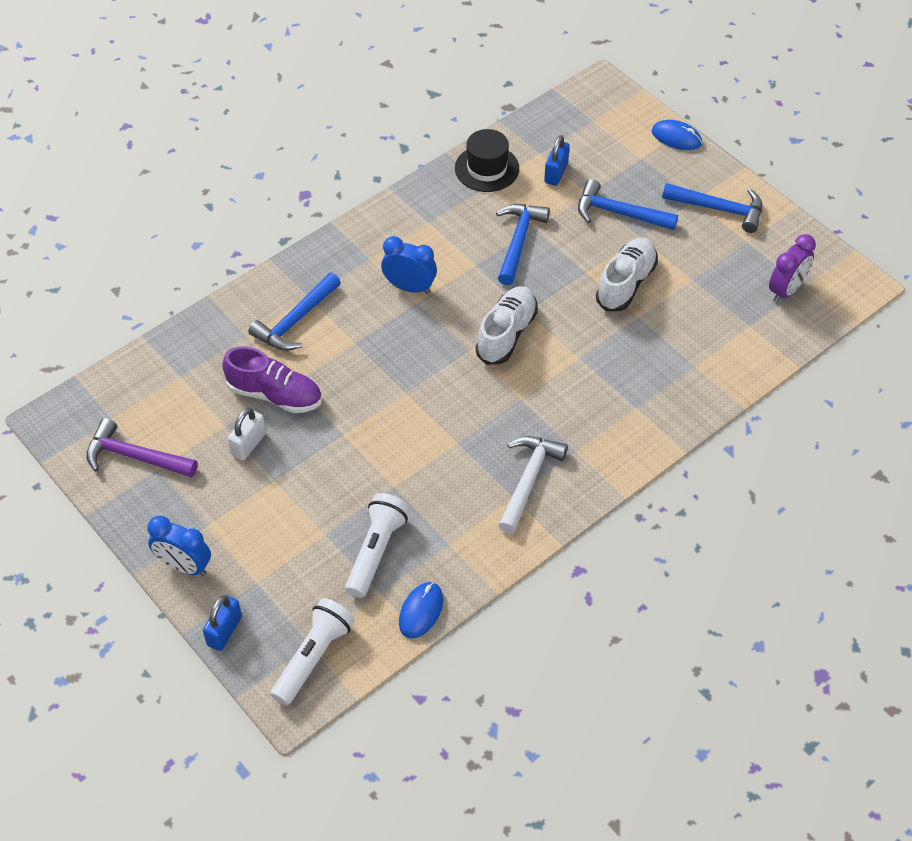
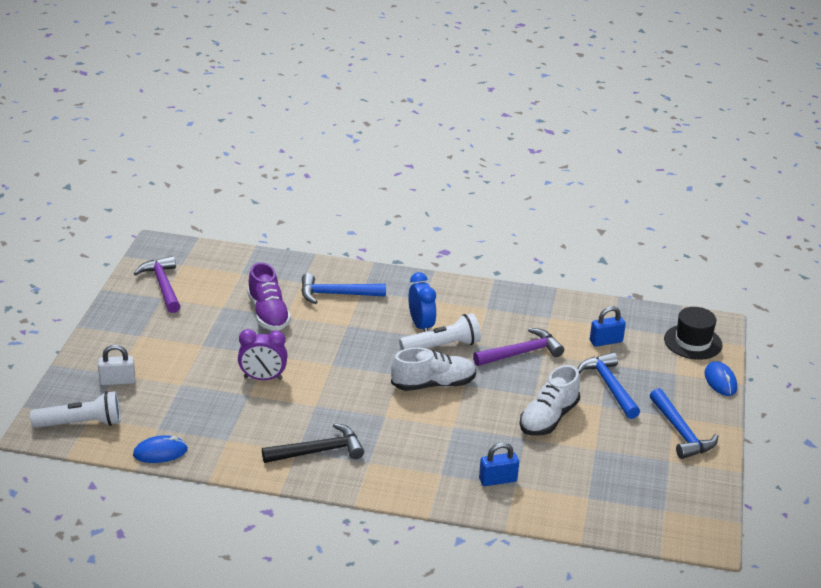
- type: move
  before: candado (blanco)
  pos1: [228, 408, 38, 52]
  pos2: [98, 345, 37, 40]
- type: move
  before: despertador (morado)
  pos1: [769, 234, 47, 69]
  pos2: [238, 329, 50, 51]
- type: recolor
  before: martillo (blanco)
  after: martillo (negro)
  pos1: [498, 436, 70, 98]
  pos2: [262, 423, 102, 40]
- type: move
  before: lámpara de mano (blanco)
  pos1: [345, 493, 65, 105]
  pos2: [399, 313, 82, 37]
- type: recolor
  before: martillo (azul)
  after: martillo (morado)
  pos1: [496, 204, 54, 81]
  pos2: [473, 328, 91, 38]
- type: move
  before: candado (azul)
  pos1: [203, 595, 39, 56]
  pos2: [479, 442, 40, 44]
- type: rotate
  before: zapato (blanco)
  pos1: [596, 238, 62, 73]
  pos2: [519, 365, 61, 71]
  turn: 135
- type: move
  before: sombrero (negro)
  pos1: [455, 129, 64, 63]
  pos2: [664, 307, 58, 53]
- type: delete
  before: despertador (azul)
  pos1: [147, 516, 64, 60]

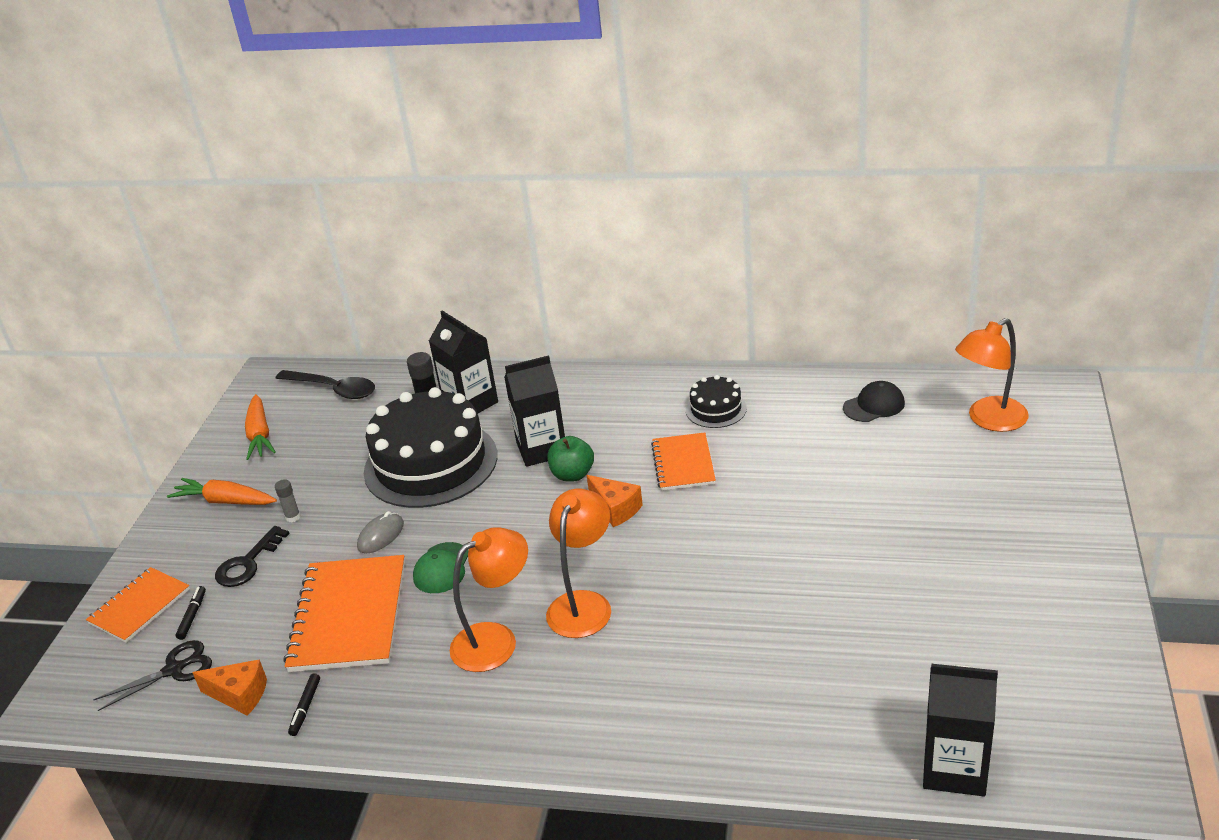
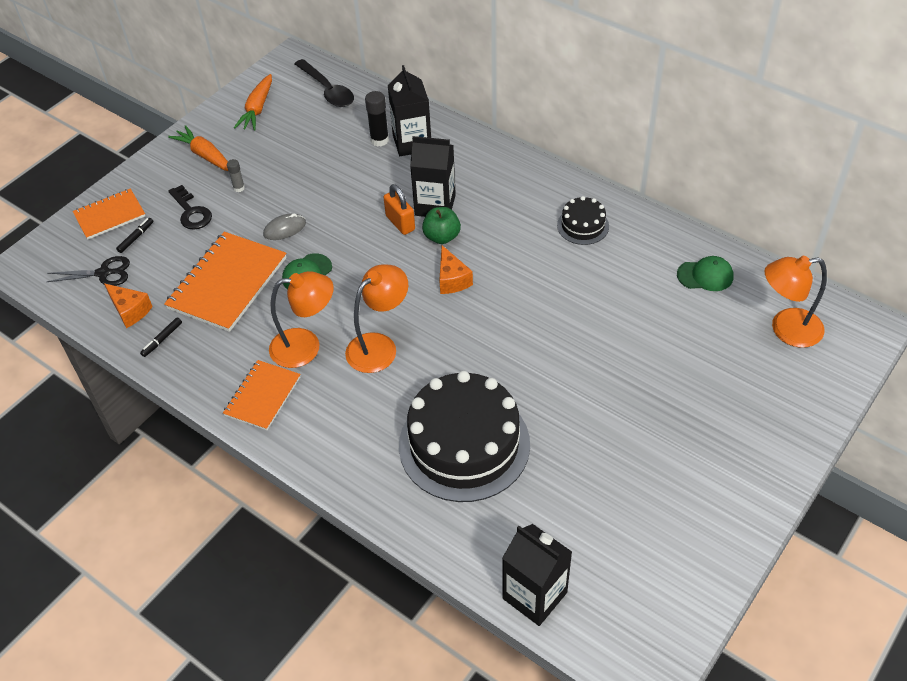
- type: rotate
  before: llave (negro)
  pos1: [215, 526, 75, 61]
  pos2: [169, 185, 43, 45]
  turn: -90
- type: move
  before: cuaderno (naranja)
  pos1: [651, 432, 65, 59]
  pos2: [223, 360, 78, 70]
- type: insert
  after: candado (naranja)
  pos2: [384, 184, 31, 51]
- type: move
  before: tarta (negro)
  pos1: [364, 387, 133, 121]
  pos2: [399, 371, 131, 131]
- type: recolor
  before: gorra (negro)
  after: gorra (verde)
  pos1: [843, 381, 62, 41]
  pos2: [677, 256, 57, 35]

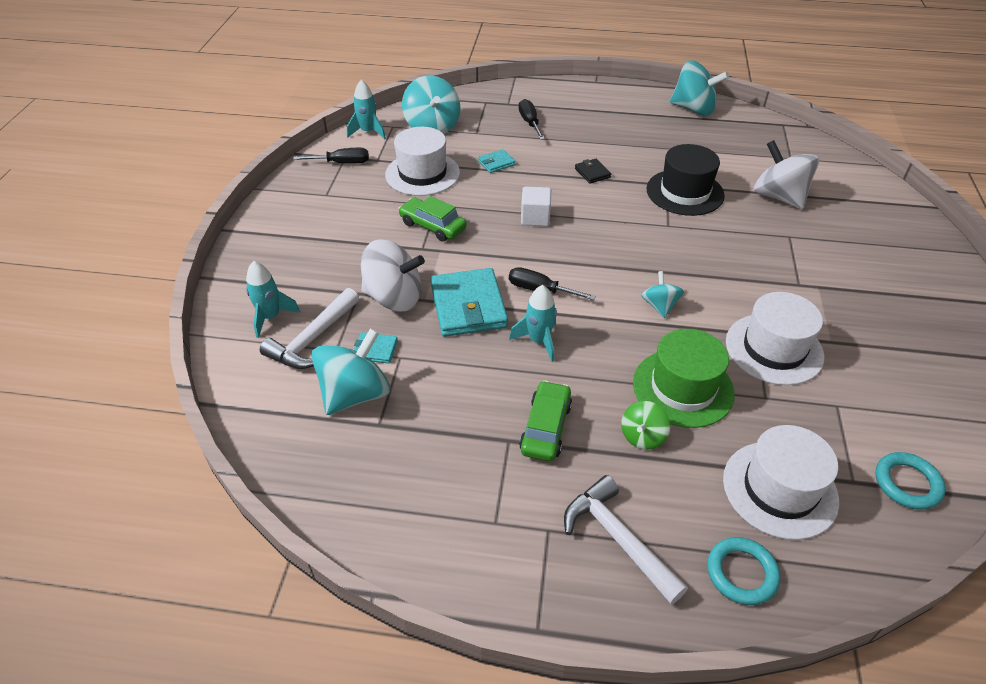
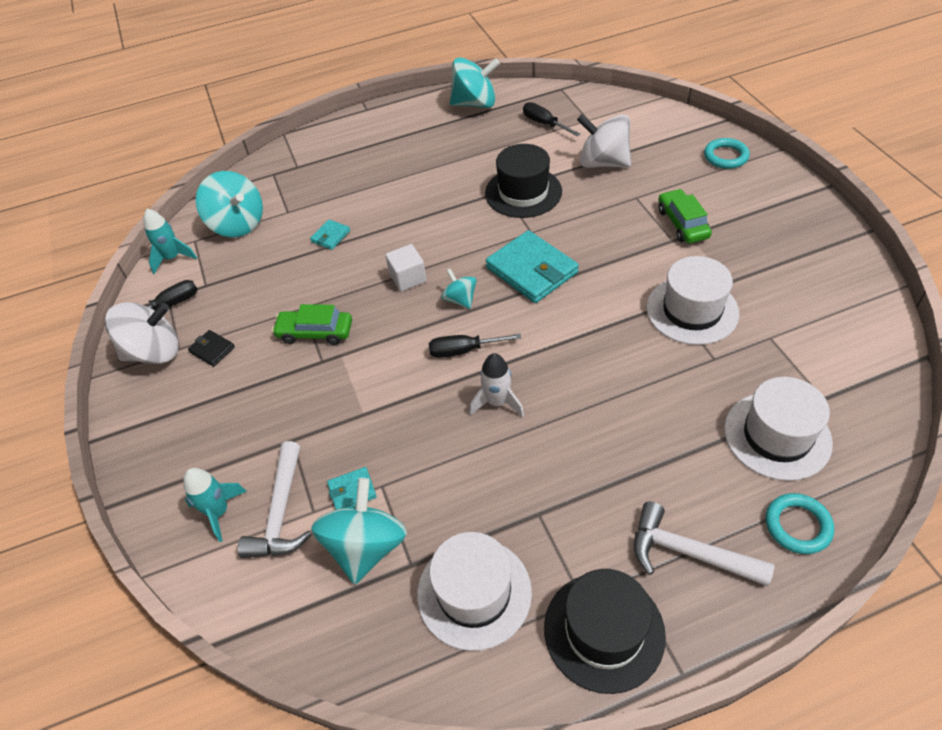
- type: move
  before: peonza (blanco)
  pos1: [361, 239, 64, 72]
  pos2: [105, 302, 74, 62]
- type: move
  before: cartera (negro)
  pos1: [575, 159, 36, 25]
  pos2: [188, 330, 47, 37]
- type: move
  before: sombrero (blanco)
  pos1: [385, 127, 75, 69]
  pos2: [417, 532, 115, 119]
- type: move
  before: peonza (turquesa)
  pos1: [641, 271, 43, 47]
  pos2: [441, 269, 36, 40]
- type: recolor
  before: cohete (turquesa)
  after: cohete (blanco)
  pos1: [509, 285, 48, 77]
  pos2: [469, 353, 55, 64]
- type: move
  before: cartera (turquesa)
  pos1: [431, 268, 77, 69]
  pos2: [486, 230, 93, 73]
- type: move
  before: destornillador (negro)
  pos1: [519, 99, 26, 41]
  pos2: [523, 102, 57, 34]
- type: insert
  after: sombrero (negro)
  pos2: [544, 569, 122, 125]
- type: move
  before: coche (verde)
  pos1: [519, 380, 53, 81]
  pos2: [658, 189, 54, 54]
- type: move
  before: anillo (turquesa)
  pos1: [876, 452, 70, 58]
  pos2: [704, 138, 46, 31]
- type: delete
  before: peonza (verde)
  pos1: [621, 401, 49, 49]
- type: delete
  before: sombrero (verde)
  pos1: [633, 329, 102, 99]

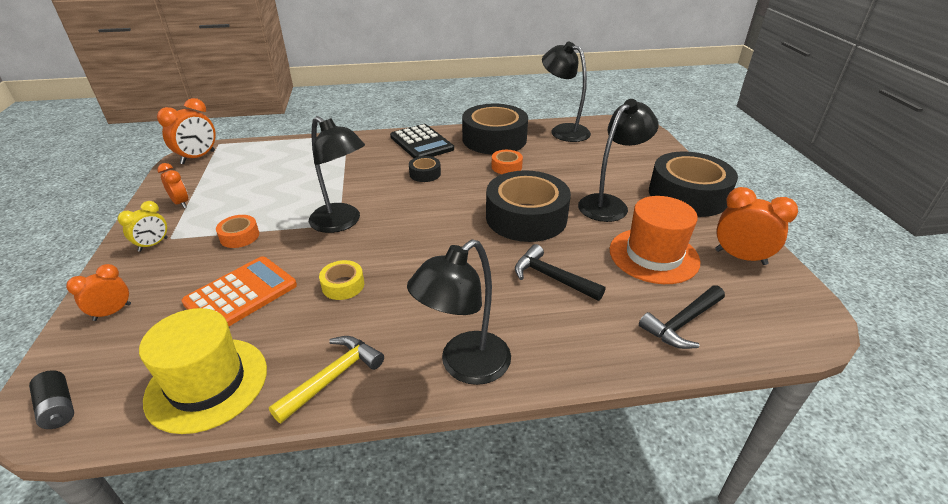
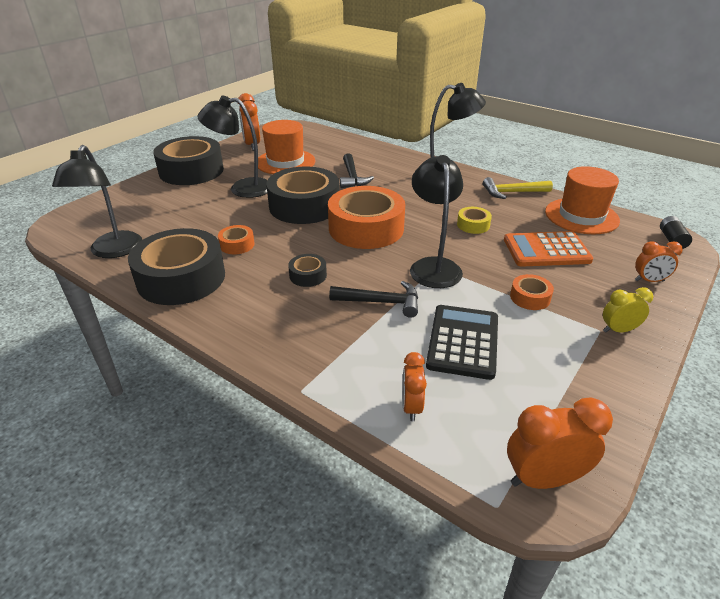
- type: insert
  after: cinta adhesiva (naranja)
  pos2: [328, 186, 77, 63]
- type: move
  before: martillo (negro)
  pos1: [639, 285, 86, 64]
  pos2: [329, 281, 89, 37]
- type: move
  before: despertador (naranja)
  pos1: [157, 163, 31, 45]
  pos2: [402, 352, 25, 69]
- type: move
  before: calculadora (negro)
  pos1: [390, 124, 64, 34]
  pos2: [426, 305, 72, 75]
- type: recolor
  before: sombrero (amarillo)
  after: sombrero (naranja)
  pos1: [139, 308, 128, 126]
  pos2: [545, 166, 75, 68]

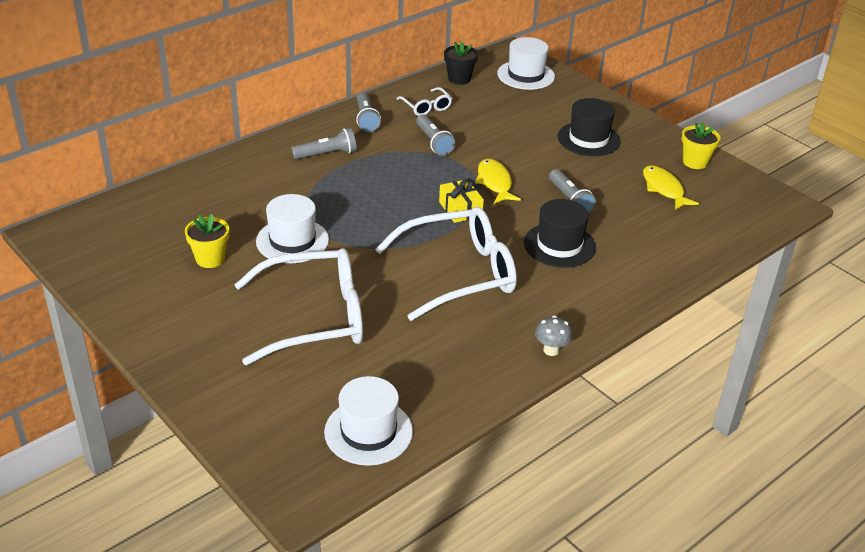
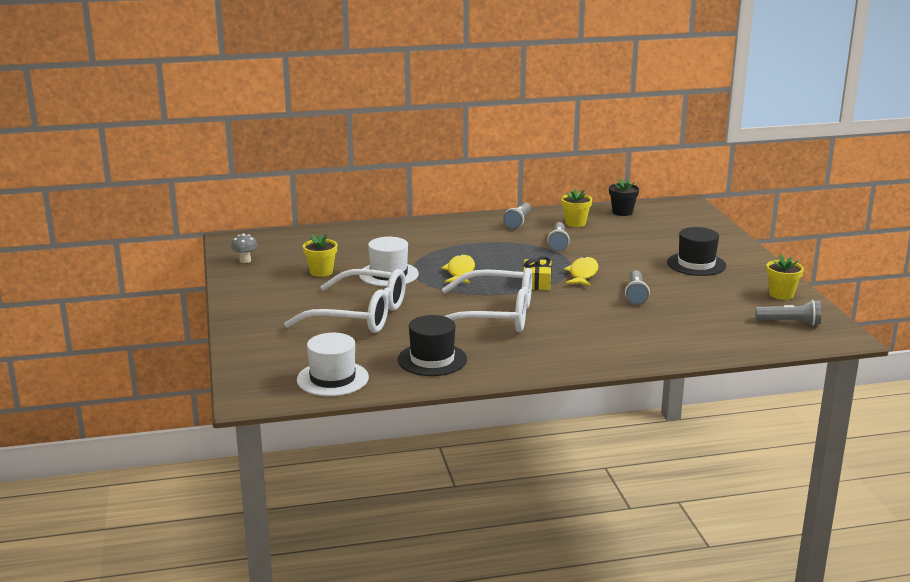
- type: move
  before: seta (gris)
  pos1: [535, 316, 37, 40]
  pos2: [231, 233, 27, 30]
- type: move
  before: sombrero (negro)
  pos1: [524, 199, 72, 69]
  pos2: [398, 315, 69, 61]
- type: move
  before: pez (amarillo)
  pos1: [643, 165, 56, 45]
  pos2: [441, 254, 34, 29]
- type: replace
  before: gafas (blanco)
  after: maceta (amarillo)
  pos1: [397, 87, 55, 29]
  pos2: [561, 189, 31, 38]
- type: move
  before: lámpara de mano (gris)
  pos1: [292, 128, 65, 31]
  pos2: [755, 300, 66, 25]
- type: delete
  before: sombrero (blanco)
  pos1: [497, 37, 58, 53]

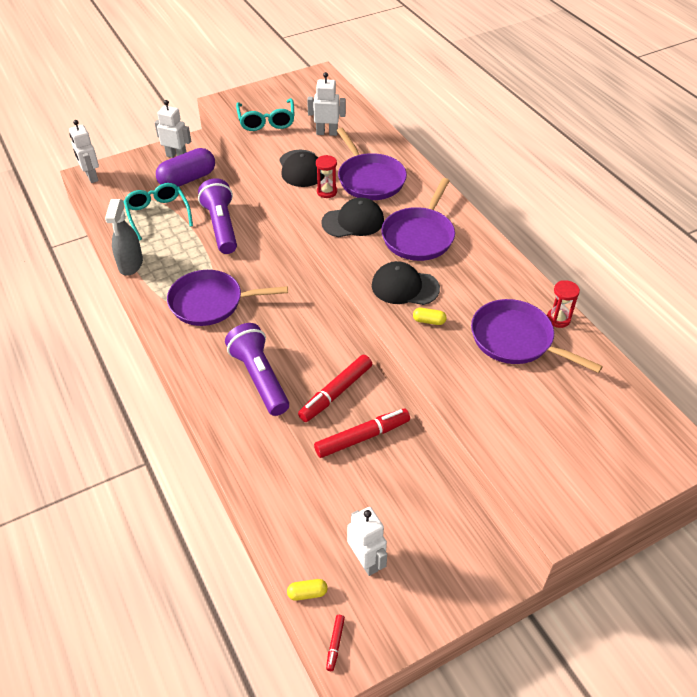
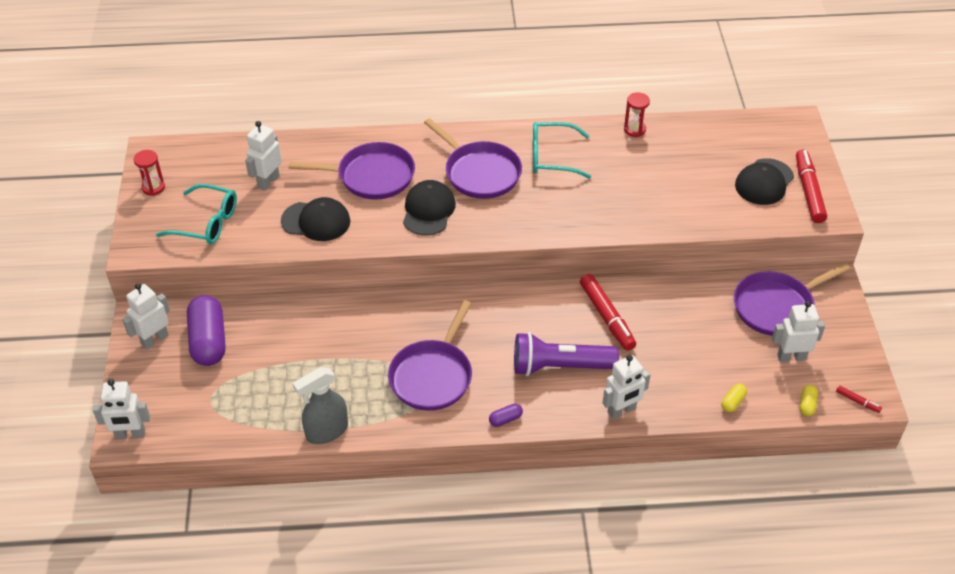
- type: move
  before: reloj de arena (rojo)
  pos1: [316, 155, 21, 43]
  pos2: [134, 150, 31, 46]
- type: rotate
  before: pulverizador (gris)
  pos1: [105, 199, 38, 77]
  pos2: [293, 367, 55, 77]
  turn: 120
- type: insert
  after: cápsula (morado)
  pos2: [489, 404, 34, 23]
- type: move
  before: gafas (turquesa)
  pos1: [123, 183, 70, 57]
  pos2: [533, 122, 58, 57]
- type: insert
  after: robot (blanco)
  pos2: [603, 355, 47, 64]
- type: move
  before: cápsula (amarillo)
  pos1: [413, 308, 34, 17]
  pos2: [721, 384, 26, 28]
- type: move
  before: sartén (morado)
  pos1: [471, 299, 132, 74]
  pos2: [734, 263, 116, 73]
- type: move
  before: gorra (negro)
  pos1: [372, 261, 68, 44]
  pos2: [735, 158, 59, 47]
- type: move
  before: rotulador (rojo)
  pos1: [314, 408, 96, 50]
  pos2: [796, 149, 31, 74]
- type: delete
  before: lámpara de mano (morado)
  pos1: [198, 178, 39, 76]

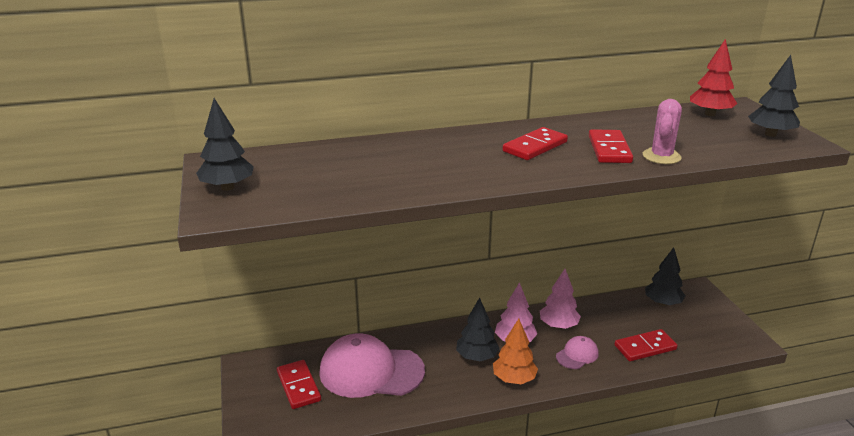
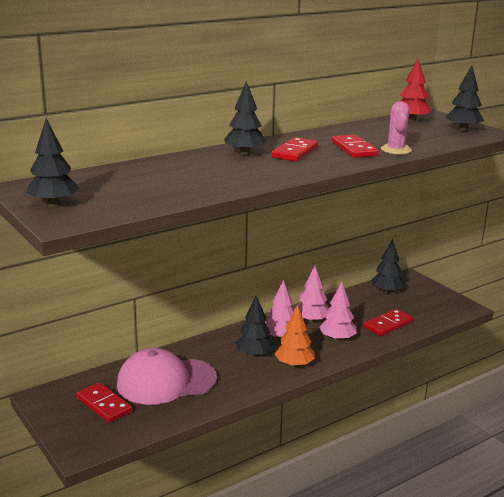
- type: insert
  after: árbol (negro)
  pos2: [224, 81, 43, 74]
- type: replace
  before: gorra (rosa)
  after: árbol (rosa)
  pos1: [556, 336, 43, 33]
  pos2: [319, 282, 38, 59]

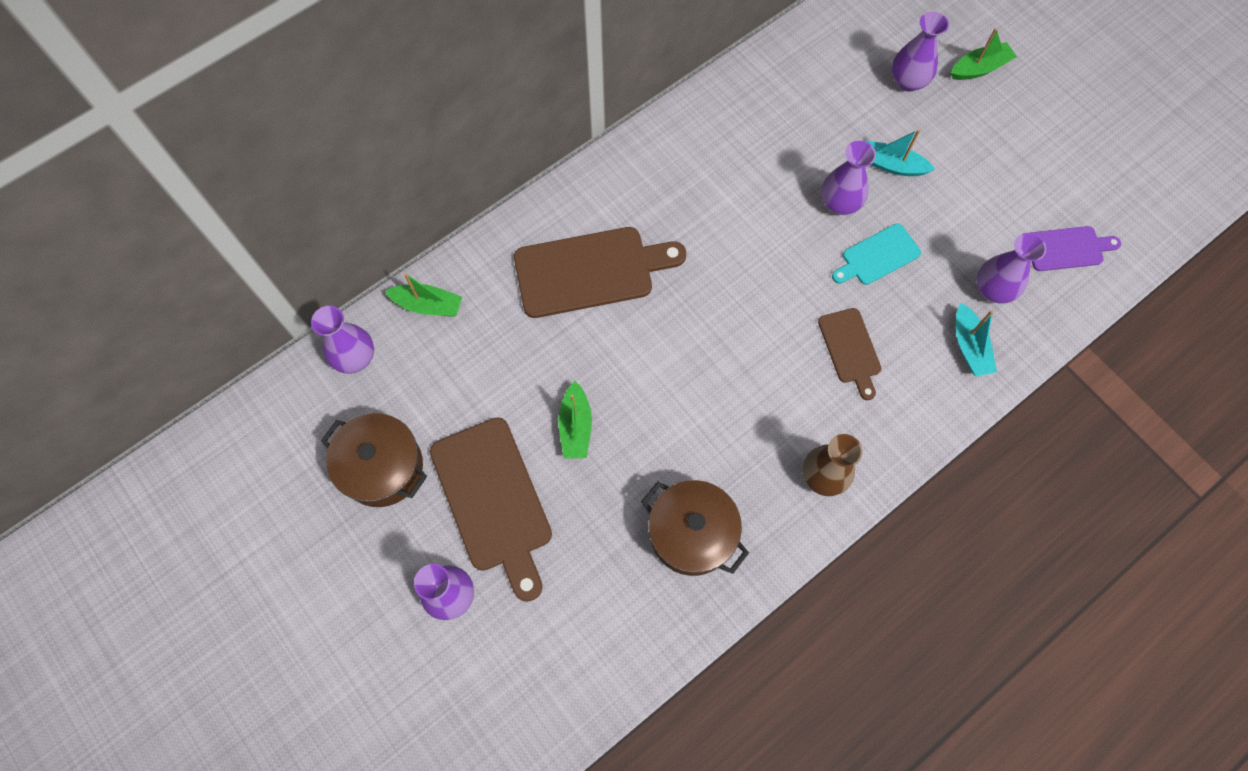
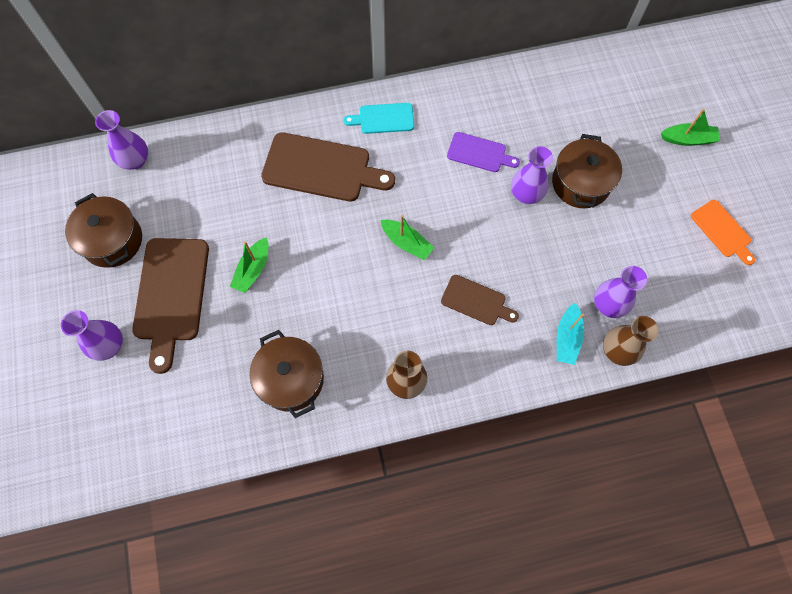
- type: move
  before: tabla de cortar (turquesa)
  pos1: [832, 223, 89, 62]
  pos2: [343, 103, 71, 31]
- type: move
  before: barco (verde)
  pos1: [385, 273, 77, 44]
  pos2: [380, 215, 54, 45]
- type: rotate
  before: tabla de cortar (marrón)
  pos1: [818, 308, 63, 92]
  pos2: [441, 275, 78, 50]
  turn: -75
- type: move
  before: tabla de cortar (morado)
  pos1: [1030, 226, 91, 45]
  pos2: [447, 132, 73, 40]
- type: replace
  before: barco (turquesa)
  after: olla (marrón)
  pos1: [866, 129, 69, 47]
  pos2: [552, 134, 70, 74]
- type: insert
  after: florero (marrón)
  pos2: [603, 316, 56, 50]
- type: insert
  after: tabla de cortar (naranja)
  pos2: [691, 200, 64, 65]
- type: delete
  before: florero (morado)
  pos1: [892, 12, 57, 79]

